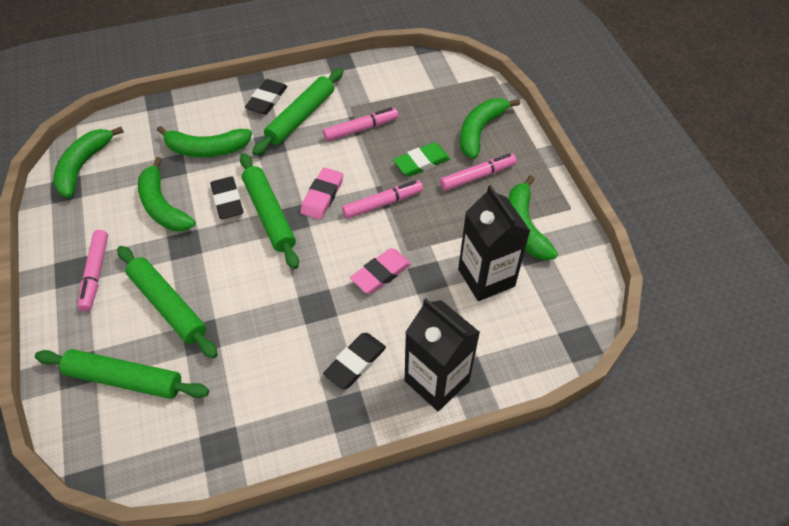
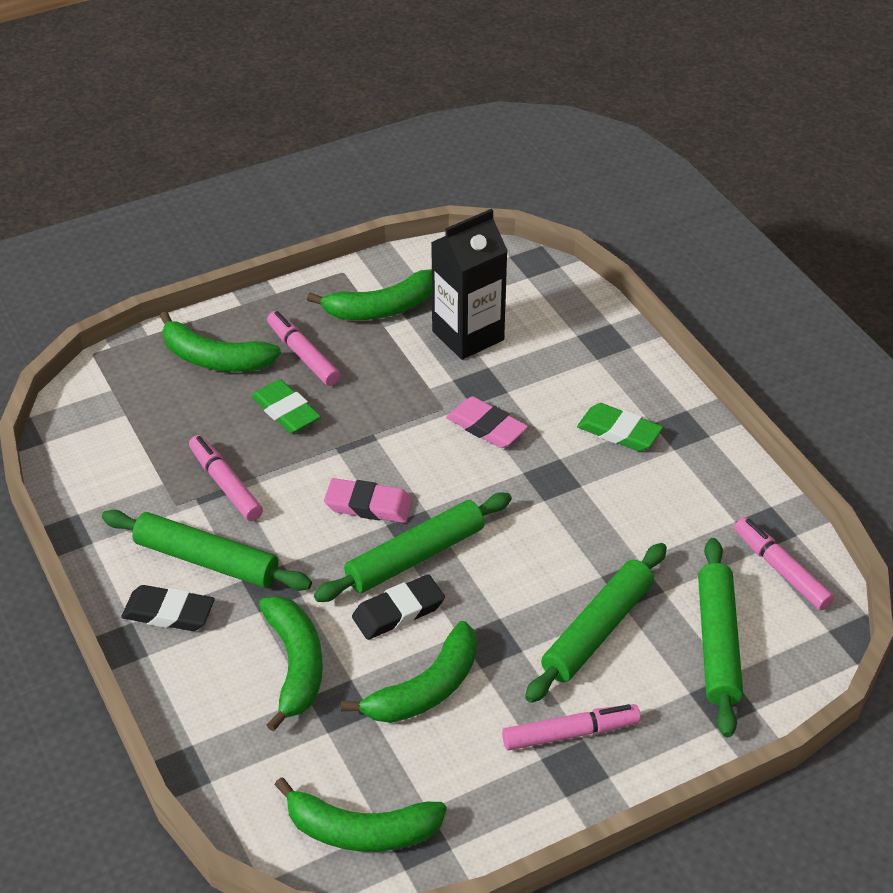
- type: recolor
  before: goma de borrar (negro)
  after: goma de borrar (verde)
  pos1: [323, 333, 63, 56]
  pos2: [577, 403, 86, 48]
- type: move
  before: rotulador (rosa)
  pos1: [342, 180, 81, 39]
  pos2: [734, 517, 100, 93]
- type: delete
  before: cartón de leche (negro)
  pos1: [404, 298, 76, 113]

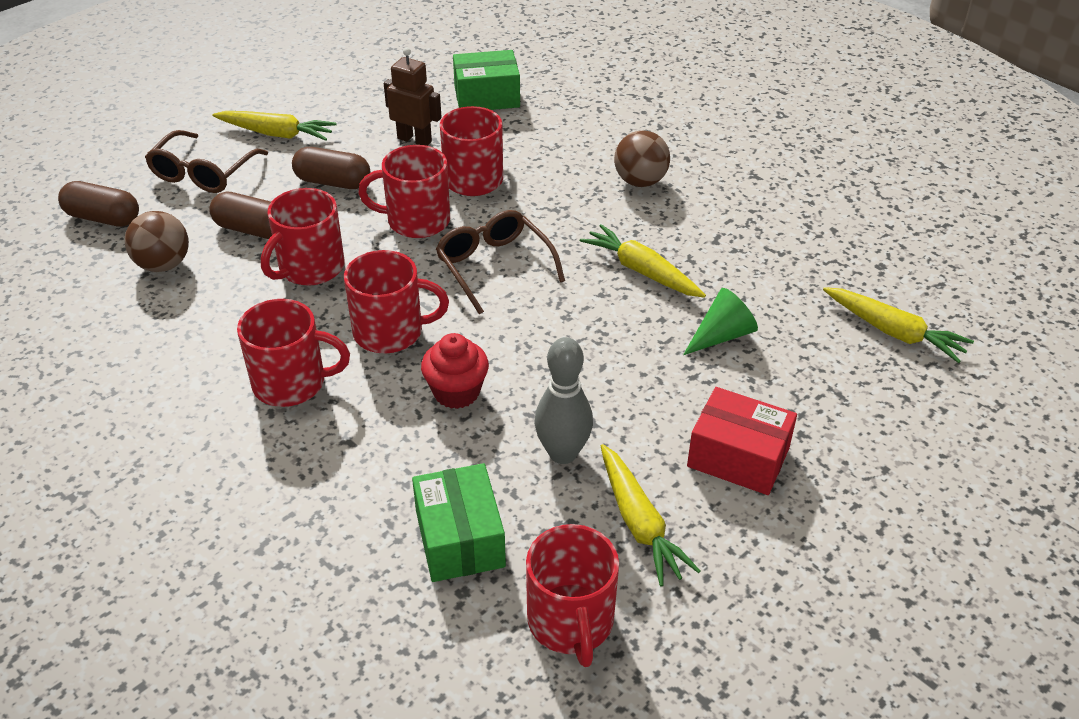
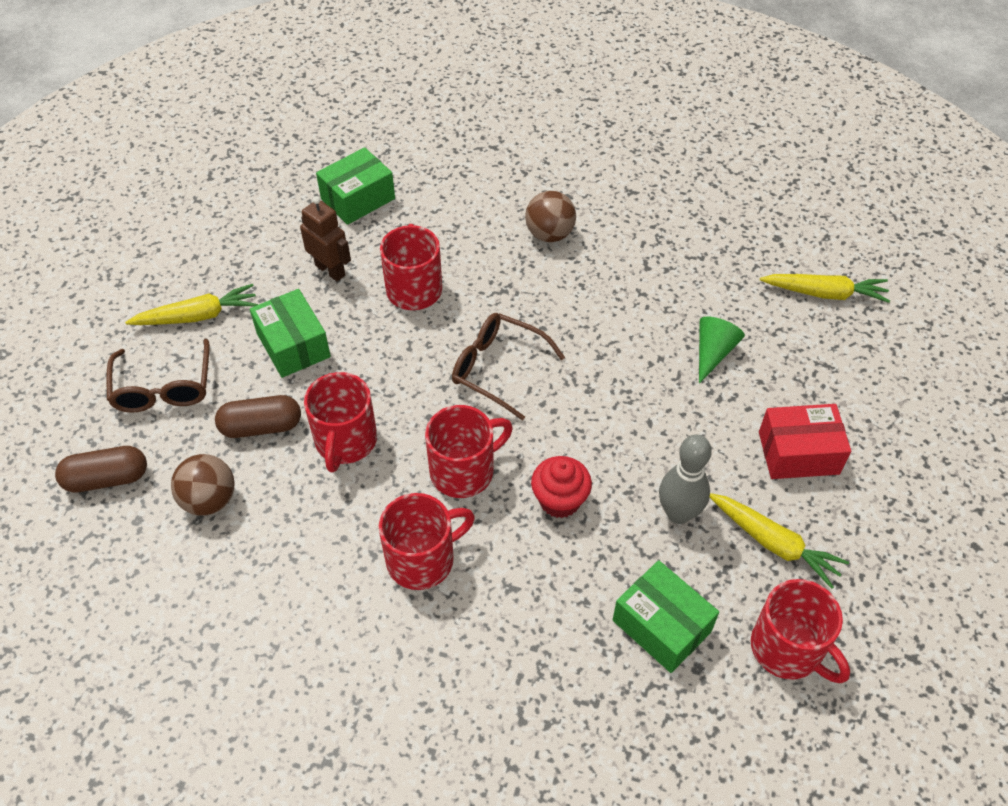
- type: replace
  before: cápsula (marrón)
  after: caja (verde)
  pos1: [292, 147, 78, 42]
  pos2: [250, 289, 81, 89]
- type: rotate
  before: robot (marrón)
  pos1: [384, 48, 58, 98]
  pos2: [300, 196, 51, 86]
  turn: 45
- type: delete
  before: taza (rojo)
  pos1: [358, 145, 92, 93]
- type: delete
  before: zanahoria (amarillo)
  pos1: [580, 224, 126, 74]

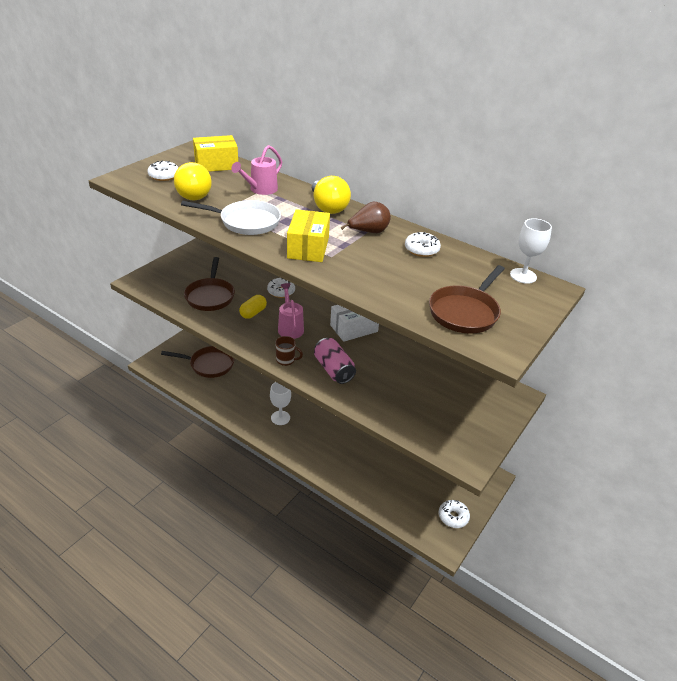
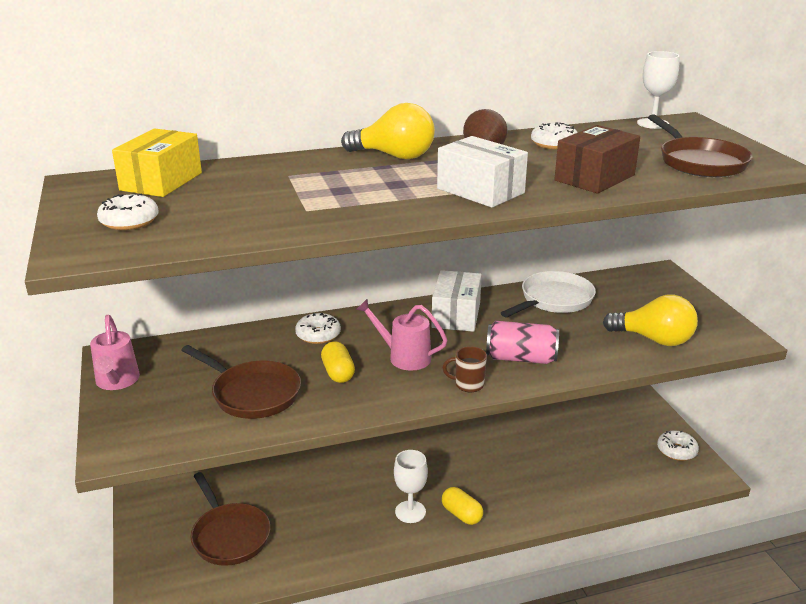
- type: move
  before: regadera (rosa)
  pos1: [231, 145, 51, 50]
  pos2: [90, 315, 50, 75]
- type: rotate
  before: sartén (marrón)
  pos1: [161, 346, 73, 32]
  pos2: [190, 472, 81, 94]
  turn: 105
- type: recolor
  before: caja (amarillo)
  after: caja (blanco)
  pos1: [287, 209, 43, 53]
  pos2: [437, 136, 91, 72]
- type: rotate
  before: taza (marrón)
  pos1: [275, 336, 28, 30]
  pos2: [442, 347, 45, 45]
  turn: -135
- type: insert
  after: cápsula (amarillo)
  pos2: [442, 487, 41, 38]
- type: move
  before: sartén (blanco)
  pos1: [181, 200, 100, 35]
  pos2: [501, 271, 95, 46]
- type: insert
  after: caja (marrón)
  pos2: [554, 125, 86, 69]
- type: move
  before: bombilla (amarillo)
  pos1: [174, 162, 38, 38]
  pos2: [603, 295, 95, 51]

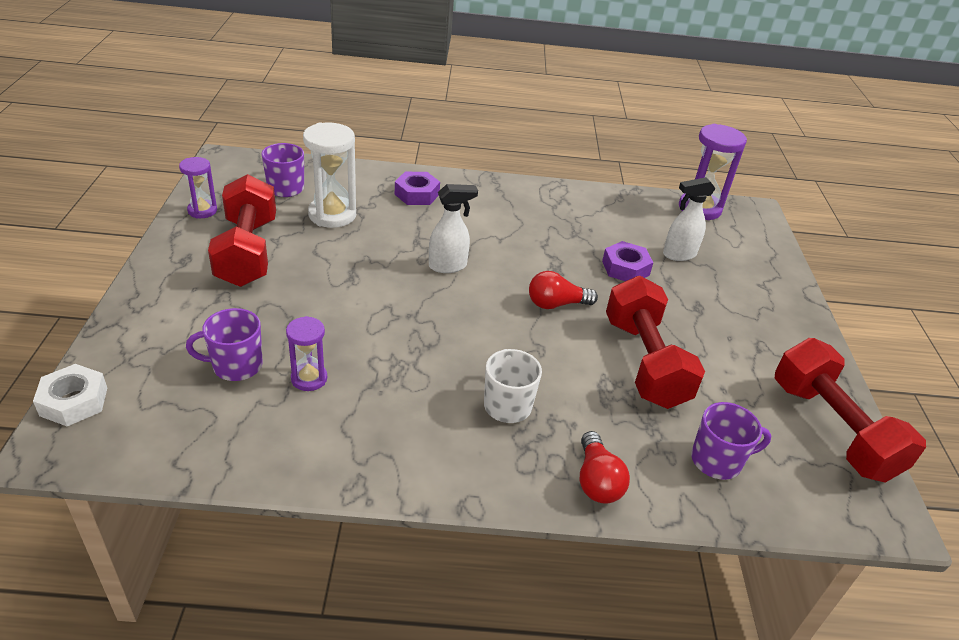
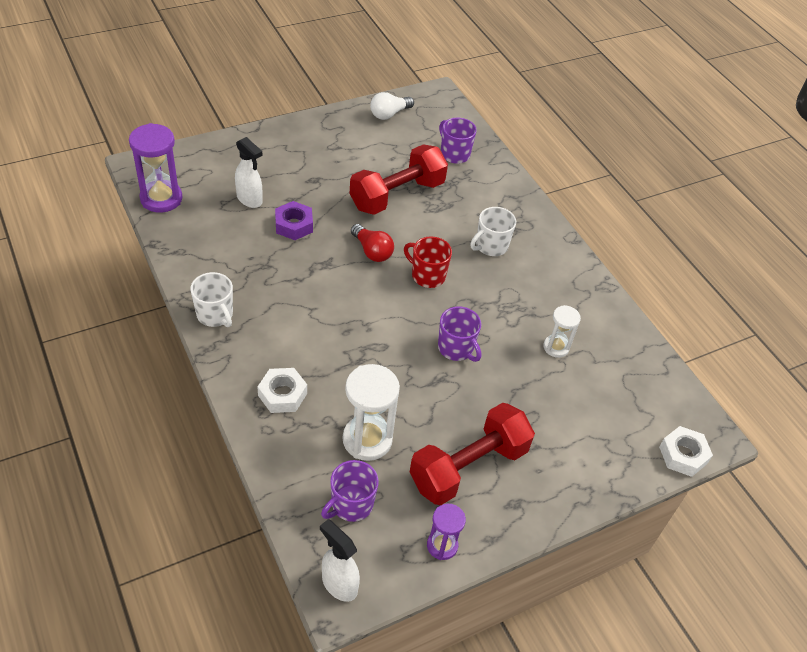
- type: insert
  after: taza (blanco)
  pos2: [190, 272, 43, 55]
- type: recolor
  before: tuerca (morado)
  after: tuerca (blanco)
  pos1: [395, 172, 45, 33]
  pos2: [258, 368, 49, 45]
- type: move
  before: pulverizador (blanco)
  pos1: [429, 184, 49, 89]
  pos2: [320, 519, 40, 83]
- type: replace
  before: mancuerna (rojo)
  after: bombilla (blanco)
  pos1: [775, 338, 151, 145]
  pos2: [370, 92, 44, 28]
- type: insert
  after: taza (rojo)
  pos2: [404, 236, 48, 52]
- type: move
  before: taza (morado)
  pos1: [186, 308, 77, 73]
  pos2: [438, 307, 43, 55]
- type: recolor
  before: reloj de arena (morado)
  after: reloj de arena (blanco)
  pos1: [286, 316, 41, 75]
  pos2: [543, 305, 38, 53]
- type: delete
  before: bombilla (rojo)
  pos1: [580, 431, 50, 73]

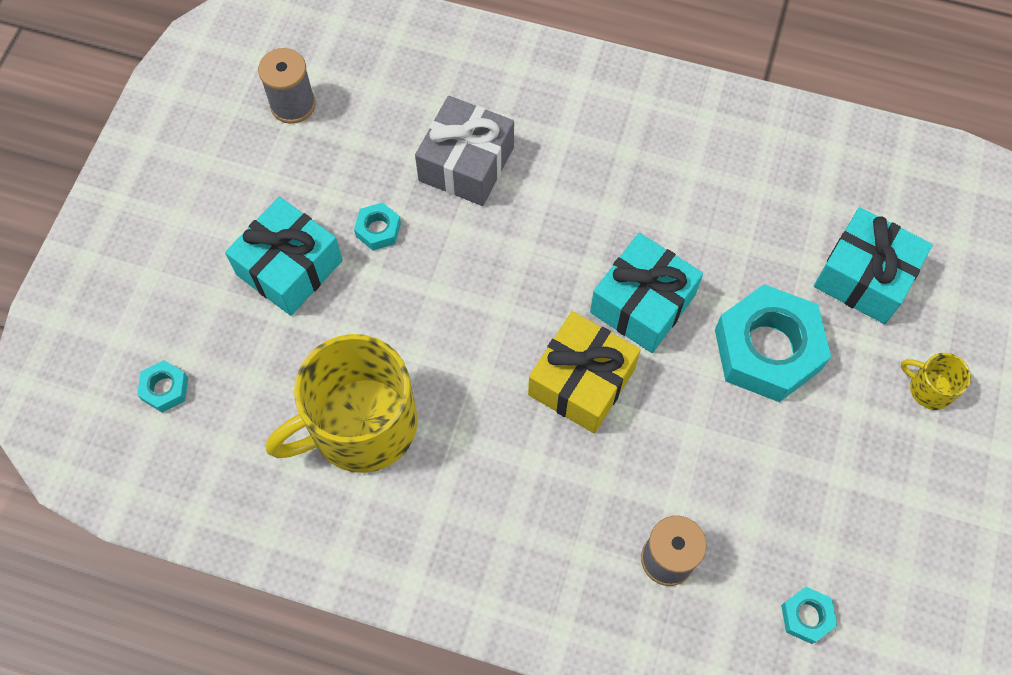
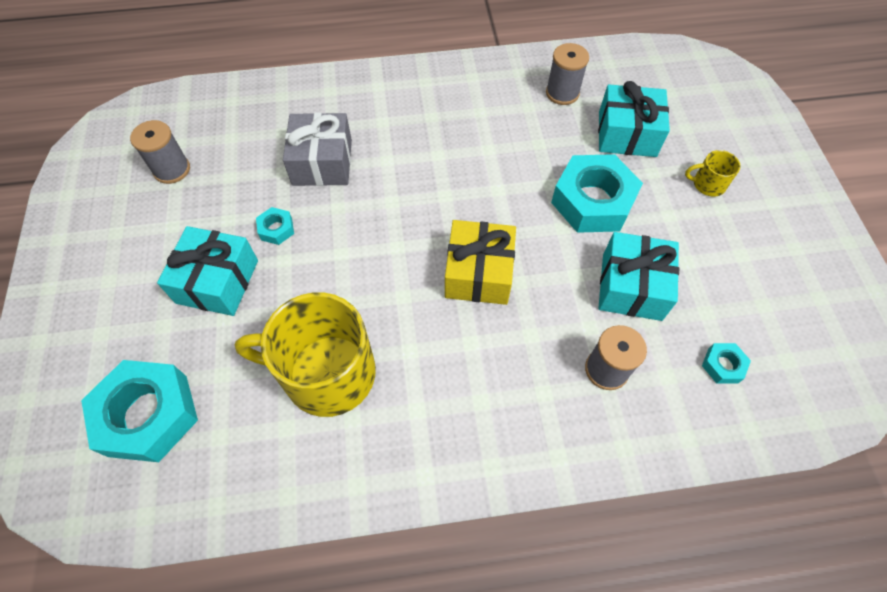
- type: resize
  before: tuerca (turquesa)
  pos1: [137, 360, 51, 52]
  pos2: [81, 360, 117, 102]
  scale: 2.28
- type: rotate
  before: taza (amarillo)
  pos1: [266, 334, 152, 139]
  pos2: [235, 292, 141, 125]
  turn: 60
- type: insert
  after: carrete (gris)
  pos2: [546, 43, 43, 62]
- type: move
  before: regalo (turquesa)
  pos1: [590, 233, 113, 120]
  pos2: [598, 232, 81, 89]

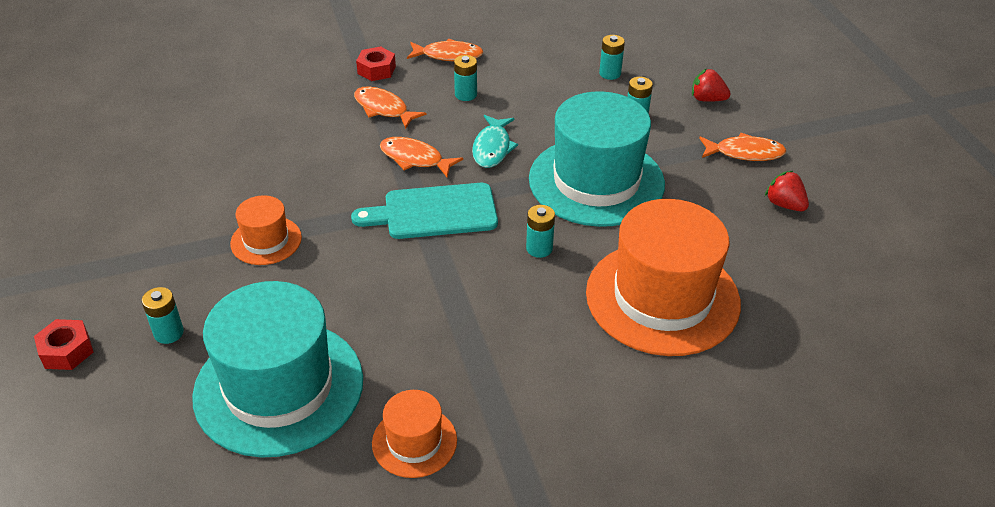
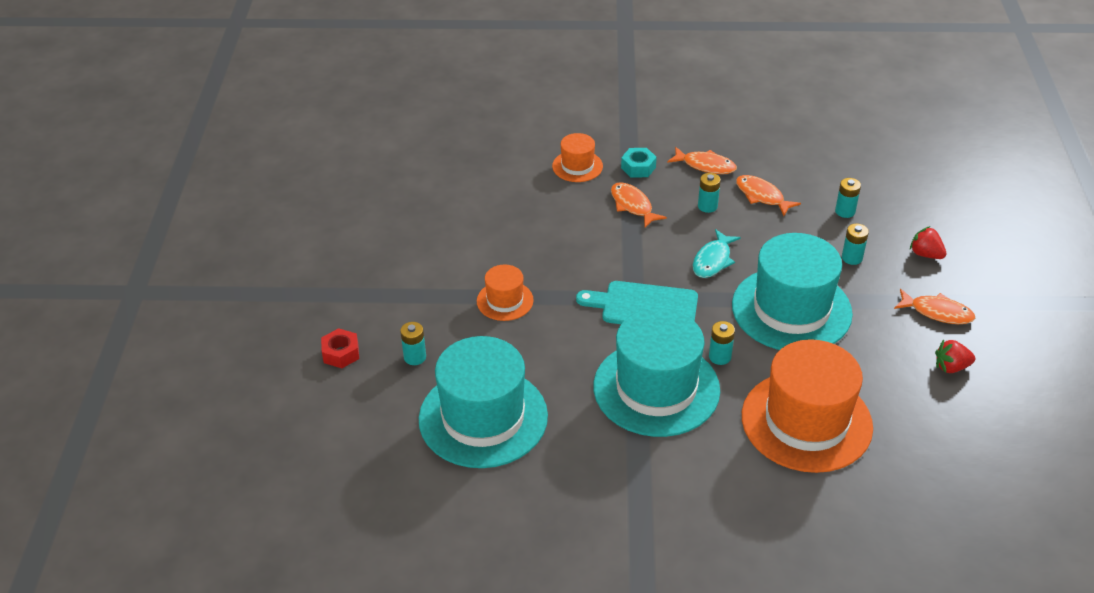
- type: move
  before: sombrero (naranja)
  pos1: [372, 390, 85, 88]
  pos2: [552, 133, 51, 49]
- type: insert
  after: sombrero (turquesa)
  pos2: [593, 308, 127, 129]
- type: recolor
  before: tuerca (rojo)
  after: tuerca (turquesa)
  pos1: [356, 47, 40, 34]
  pos2: [621, 148, 36, 30]
- type: move
  before: pez (naranja)
  pos1: [380, 137, 83, 40]
  pos2: [736, 175, 65, 41]
- type: rotate
  before: fresa (rojo)
  pos1: [765, 171, 44, 40]
  pos2: [935, 339, 40, 34]
  turn: -75

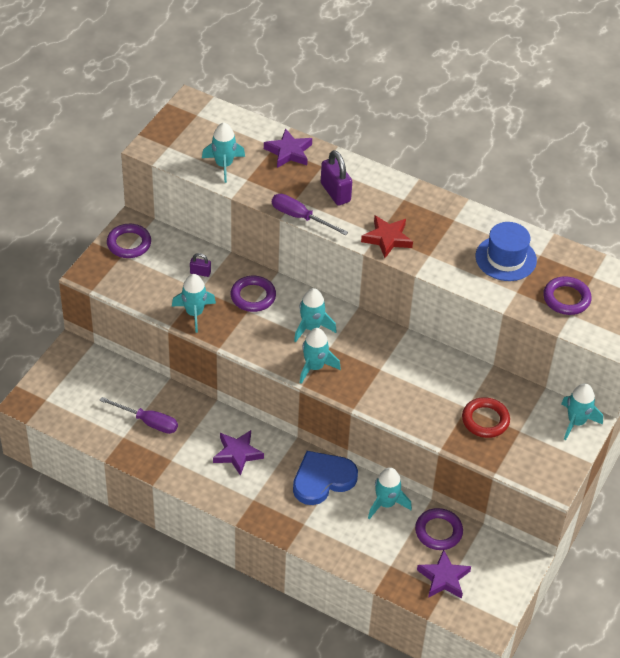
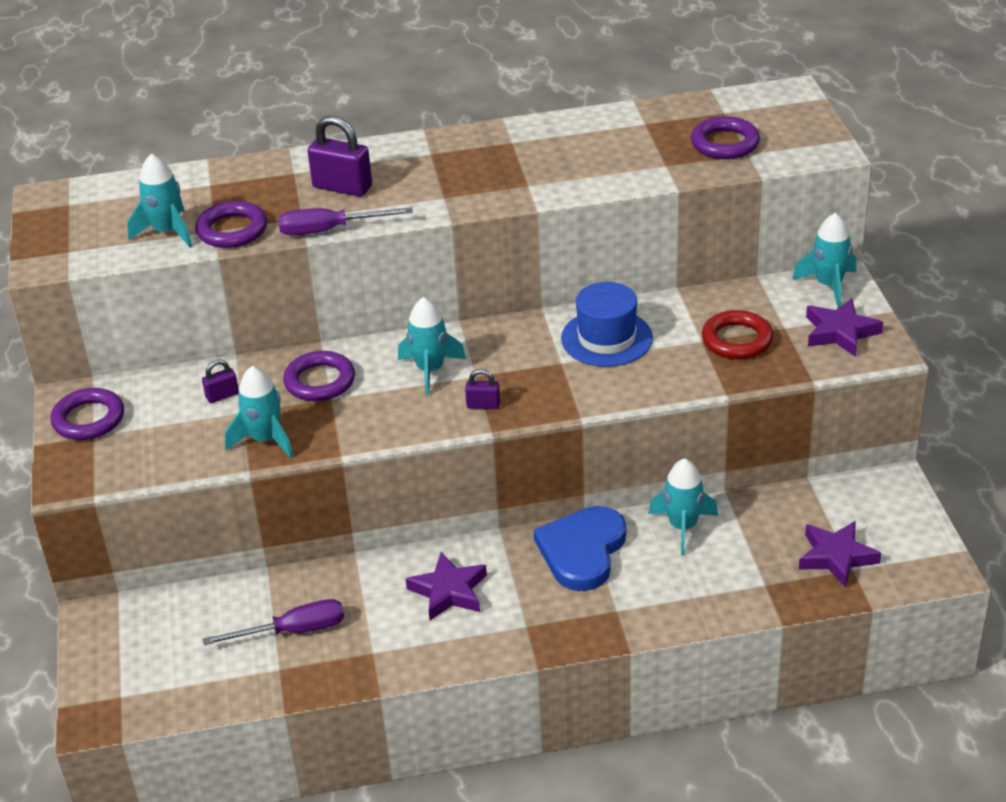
- type: move
  before: anillo (morado)
  pos1: [415, 508, 48, 42]
  pos2: [195, 201, 72, 47]
- type: replace
  before: cohete (turquesa)
  after: candado (morado)
  pos1: [300, 328, 41, 56]
  pos2: [465, 369, 35, 40]
- type: move
  before: sombrero (azul)
  pos1: [475, 222, 62, 59]
  pos2: [561, 282, 92, 85]
- type: move
  before: estrella (morado)
  pos1: [264, 128, 48, 40]
  pos2: [806, 298, 77, 59]
- type: delete
  before: estrella (rojo)
  pos1: [361, 215, 52, 43]

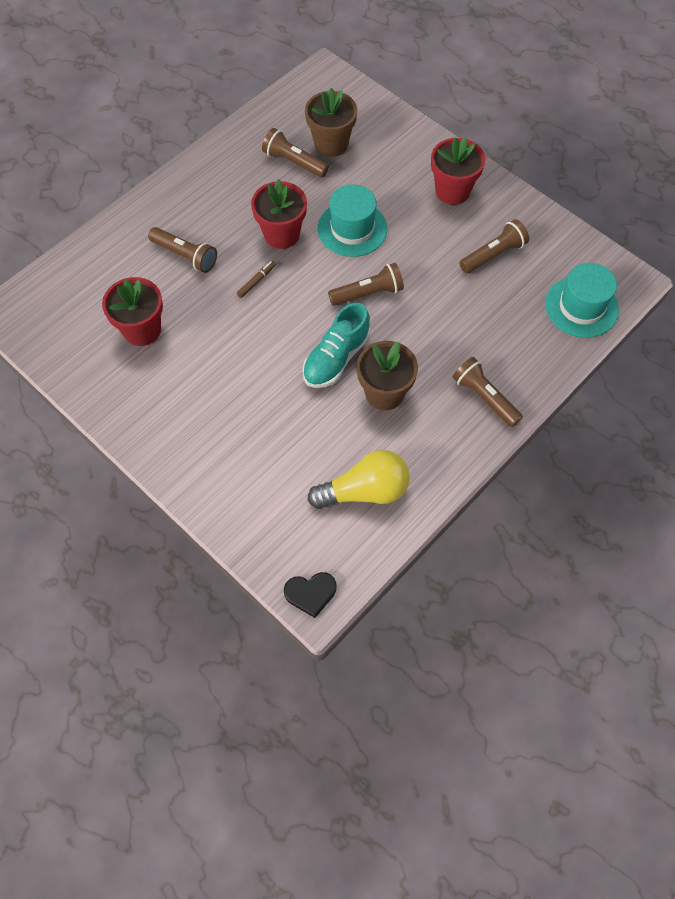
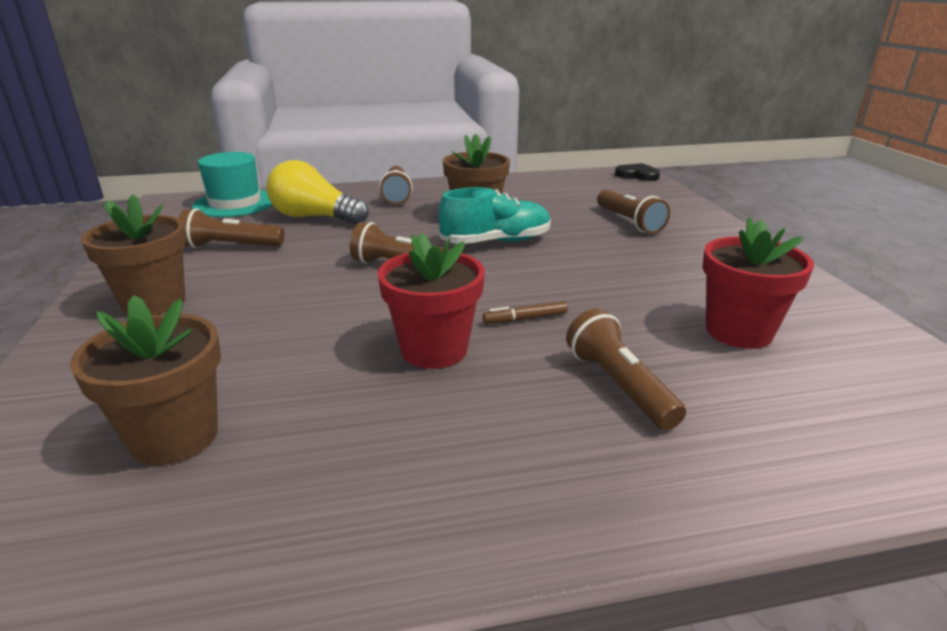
- type: recolor
  before: maceta (rojo)
  after: maceta (marrón)
  pos1: [431, 137, 54, 68]
  pos2: [81, 194, 105, 121]
- type: move
  before: bombilla (amarillo)
  pos1: [307, 450, 103, 59]
  pos2: [266, 160, 103, 65]
- type: move
  before: lámpara de mano (marrón)
  pos1: [262, 128, 67, 49]
  pos2: [597, 190, 73, 44]
- type: delete
  before: sombrero (turquesa)
  pos1: [318, 184, 69, 73]

